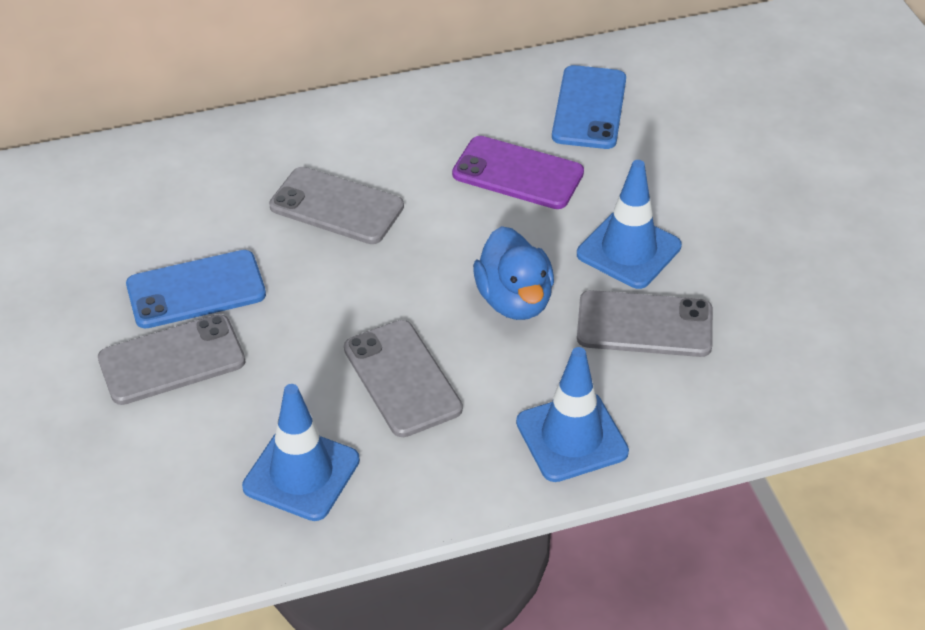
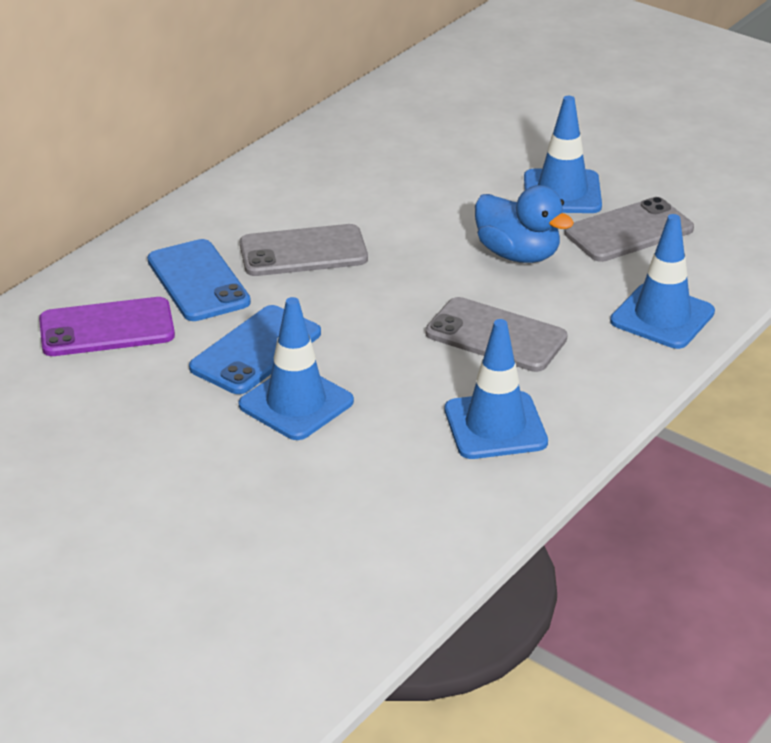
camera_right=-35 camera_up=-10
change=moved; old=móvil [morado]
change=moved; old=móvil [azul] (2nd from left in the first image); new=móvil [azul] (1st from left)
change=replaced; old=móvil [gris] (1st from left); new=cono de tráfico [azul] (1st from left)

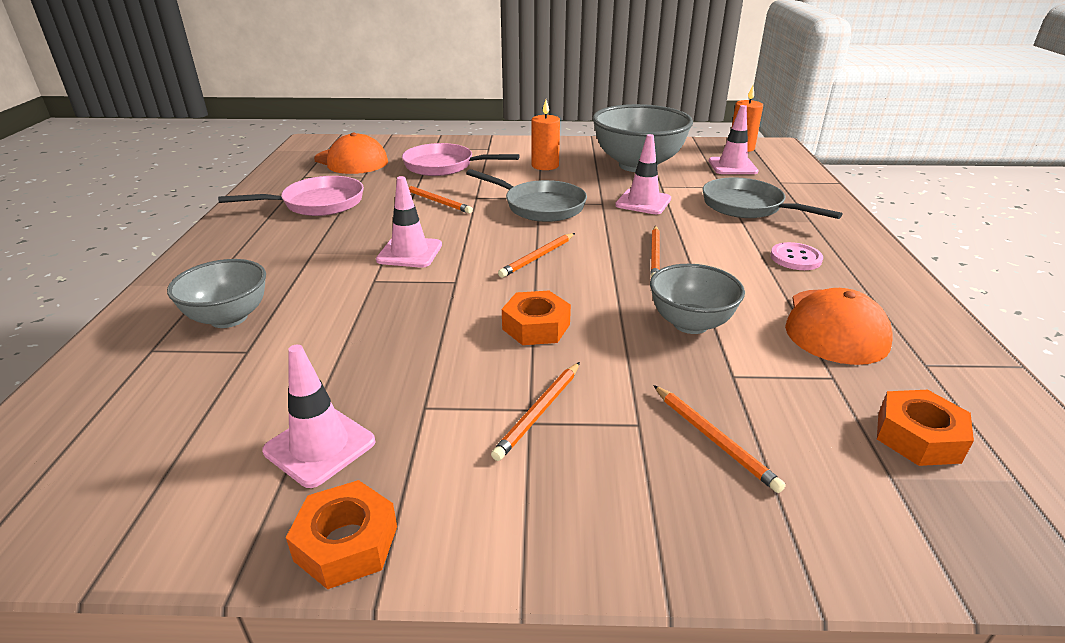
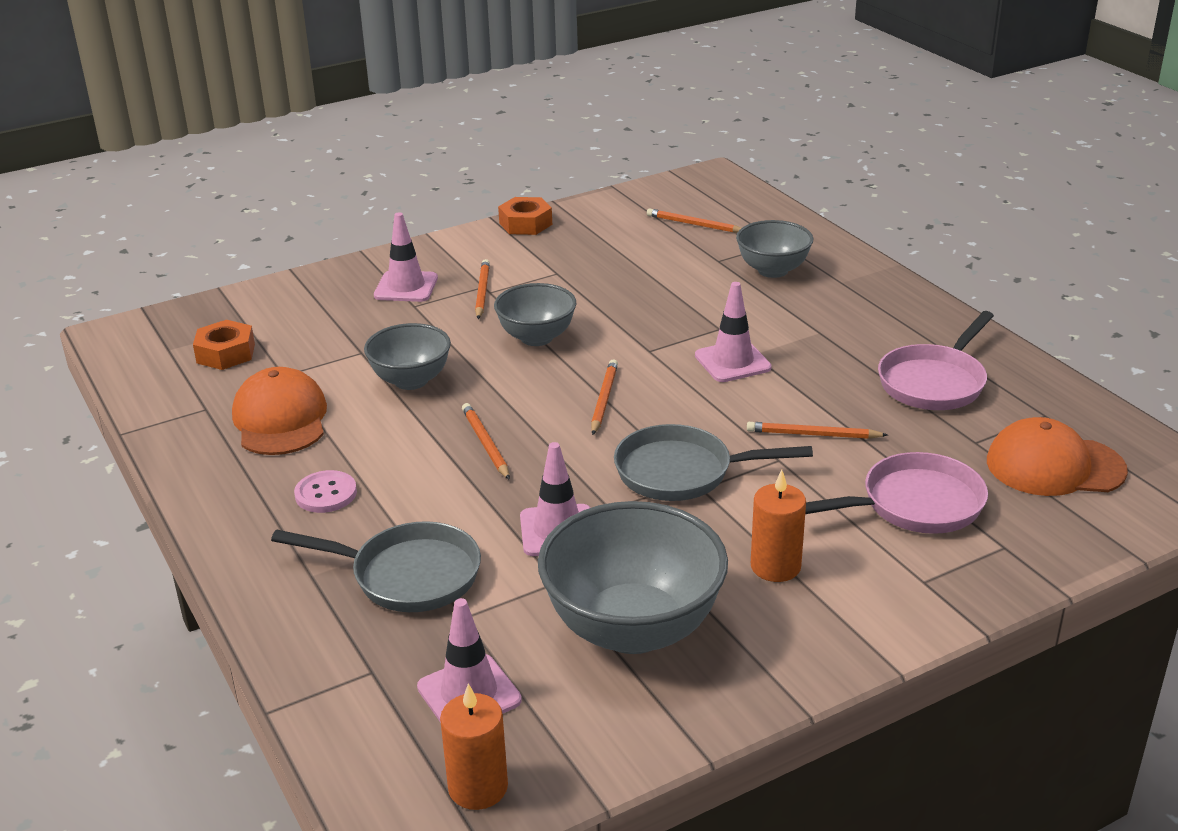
camera_right=150 camera_up=0
change=moved; old=cono de tráfico [rosa] (1st from left)
change=moved; old=lápiz [naranja] (5th from left in the first image); new=lápiz [naranja] (4th from left)
change=replaced; old=tuerca [naranja] (2nd from left); new=cuenco [gris] (2nd from left)

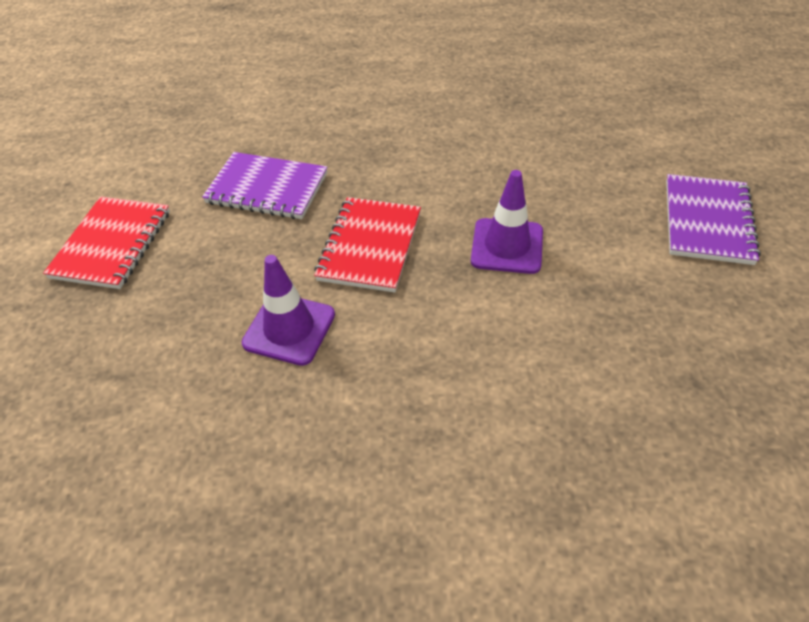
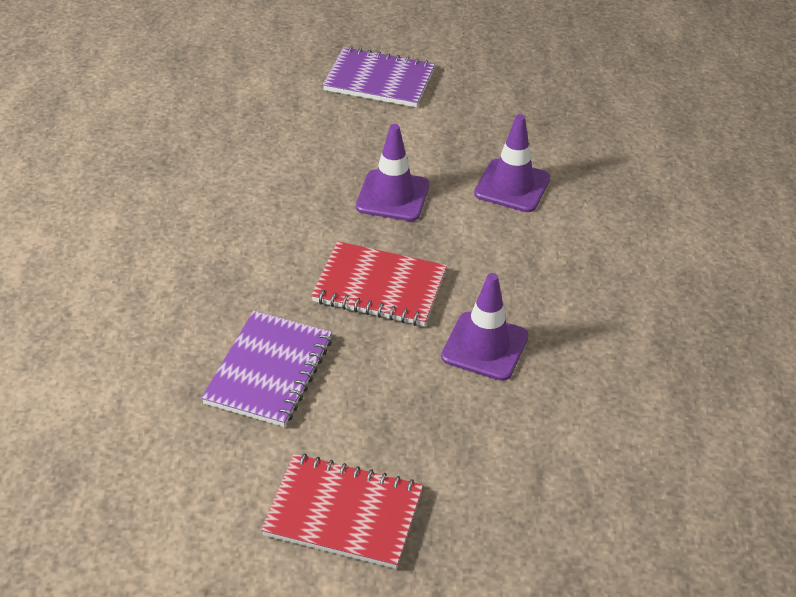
camera_right=-90 camera_up=-5
change=added; new=cono de tráfico [morado] (3rd from left)

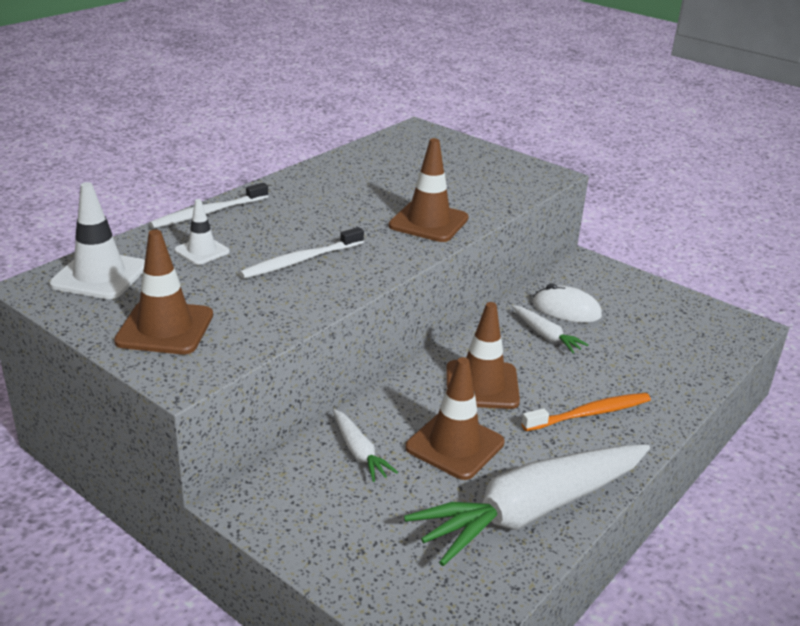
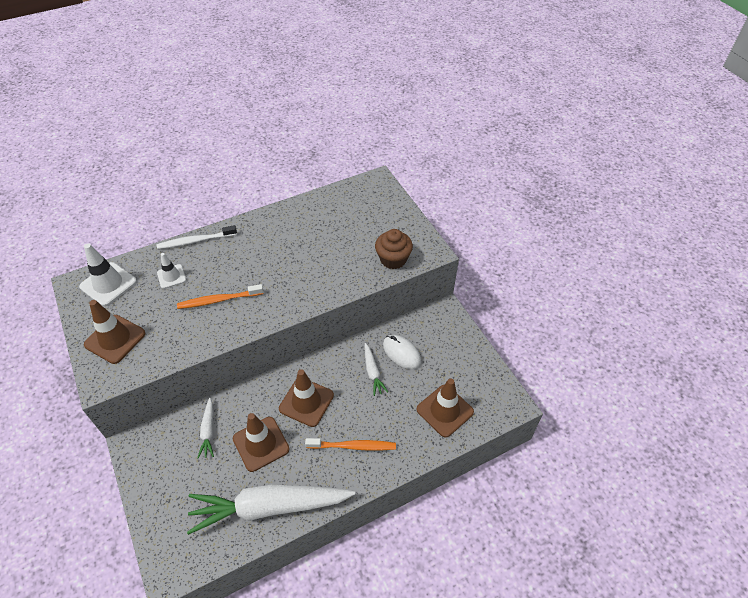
camera_right=25 camera_up=20
change=added; new=magdalena [marrón]
change=moved; old=cono de tráfico [marrón] (2nd from left in the first image); new=cono de tráfico [marrón] (4th from left)
change=recoloured; old=cepillo de dientes [blanco] (2nd from left); new=cepillo de dientes [naranja] (1st from left)

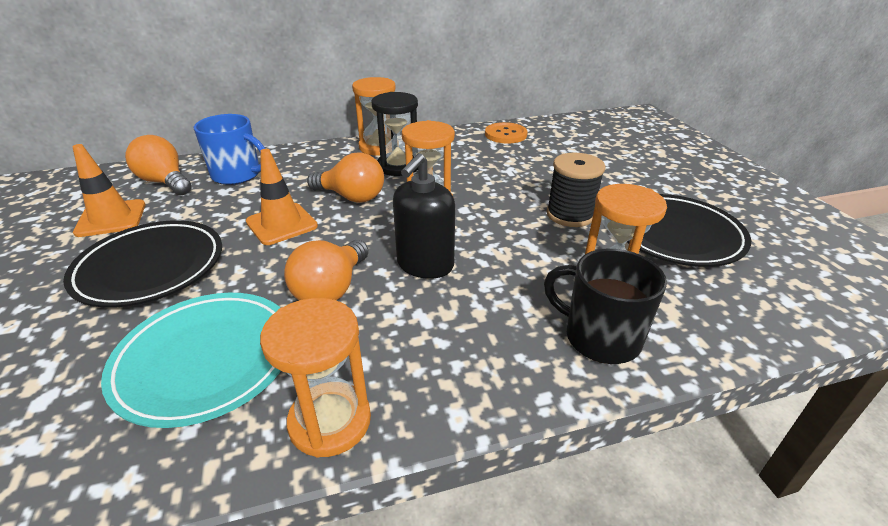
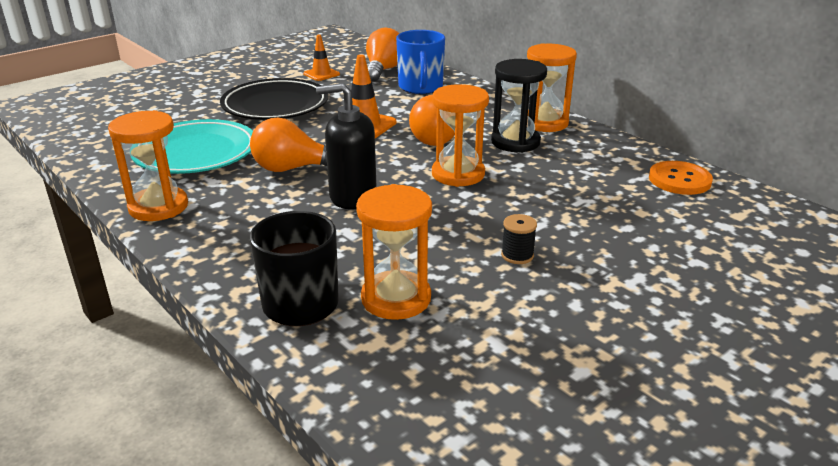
camera_right=65 camera_up=-5
change=removed; old=plato [negro] (2nd from left)
change=resized; old=cono de tráfico [naranja] (1st from left); factor=0.65
change=resized; old=carrete [negro]; factor=0.54

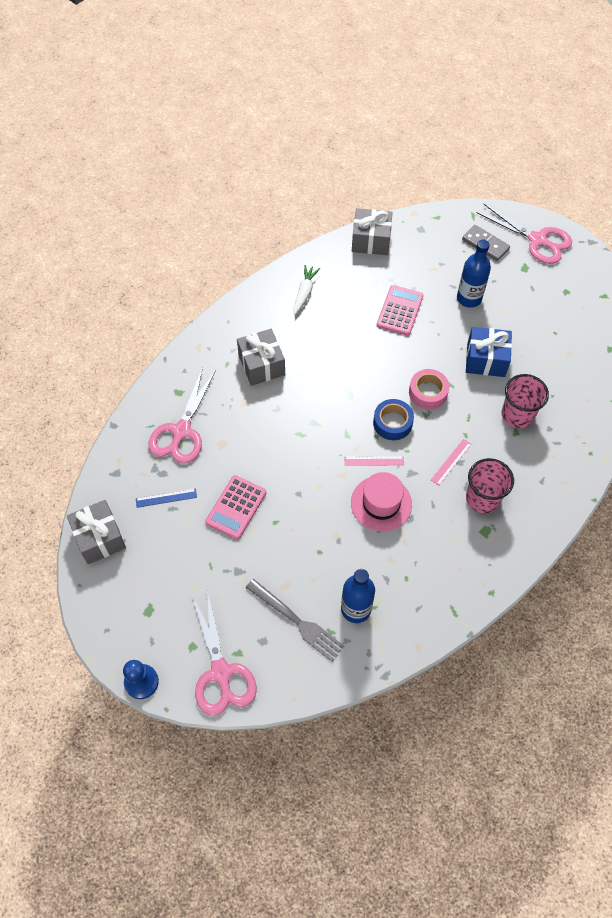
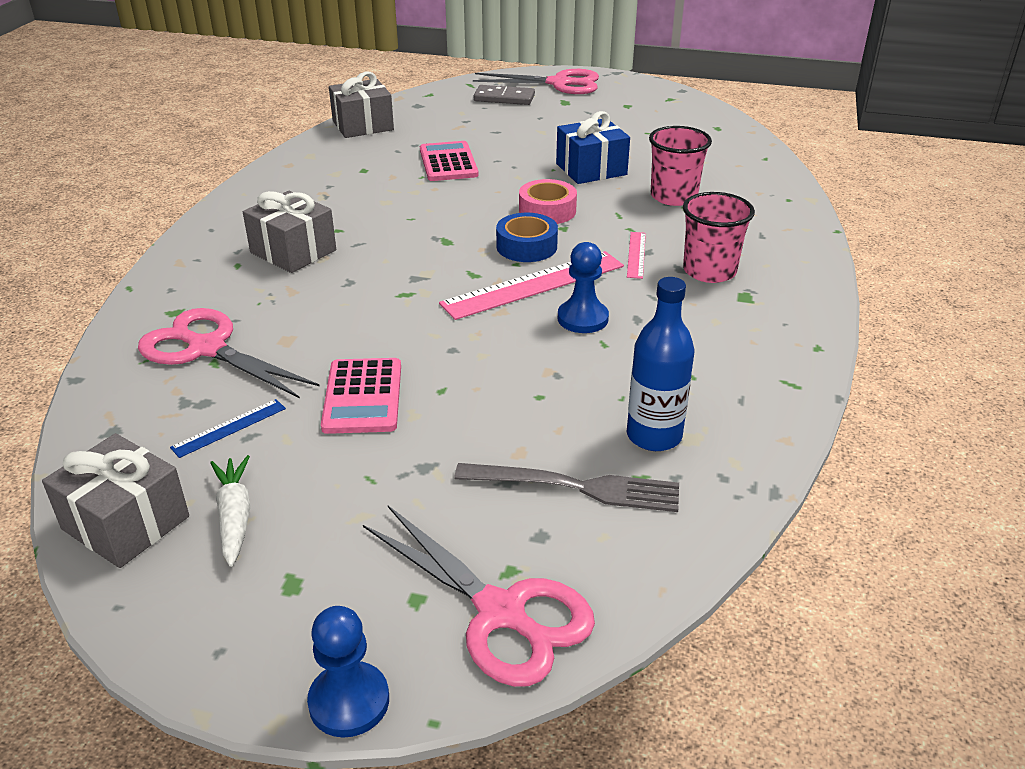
camera_right=-30 camera_up=-25
change=removed; old=botella [azul] (2nd from left)
change=moved; old=zanahoria [blanco]
change=replaced; old=sombrero [rosa]; new=peón [azul] (2nd from left)
change=turned; old=tijeras [rosa] (1st from left); degrees=135
change=resized; old=regla [rosa] (1st from left); factor=2.06

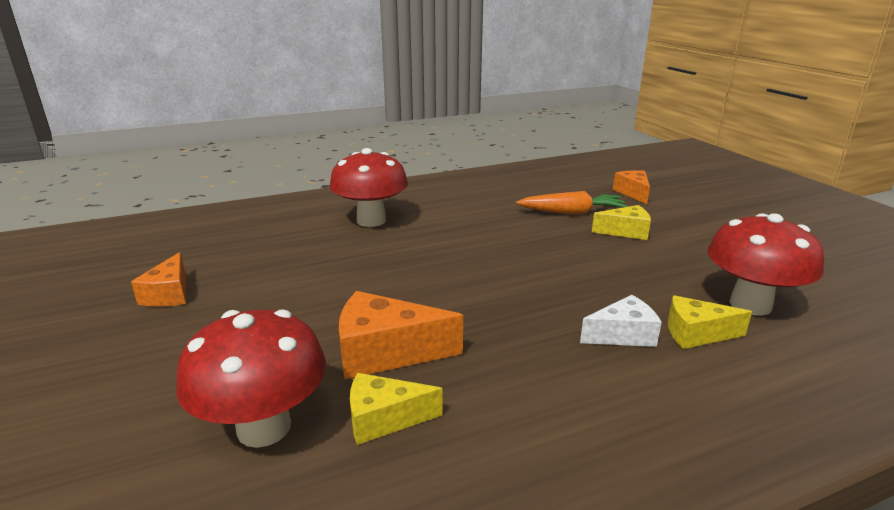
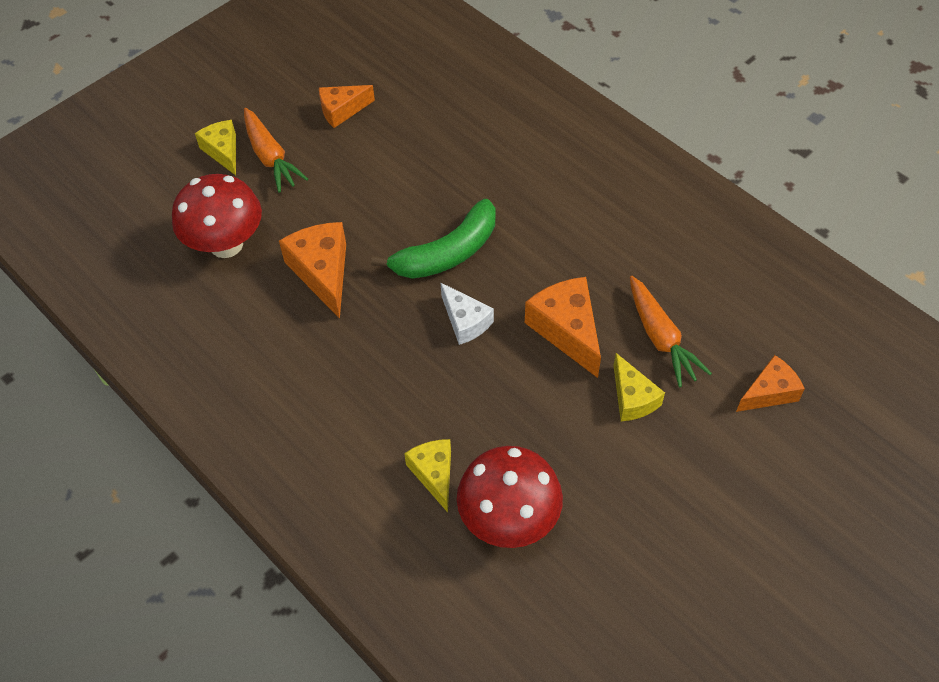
camera_right=70 camera_up=30
change=removed; old=seta [rojo] (2nd from left)
change=added; new=zanahoria [naranja] (1st from left)
change=added; new=plátano [verde]
change=added; new=queso [naranja] (3rd from left)
change=moved; old=queso [amarillo] (1st from left)
change=moved; old=queso [blanco]

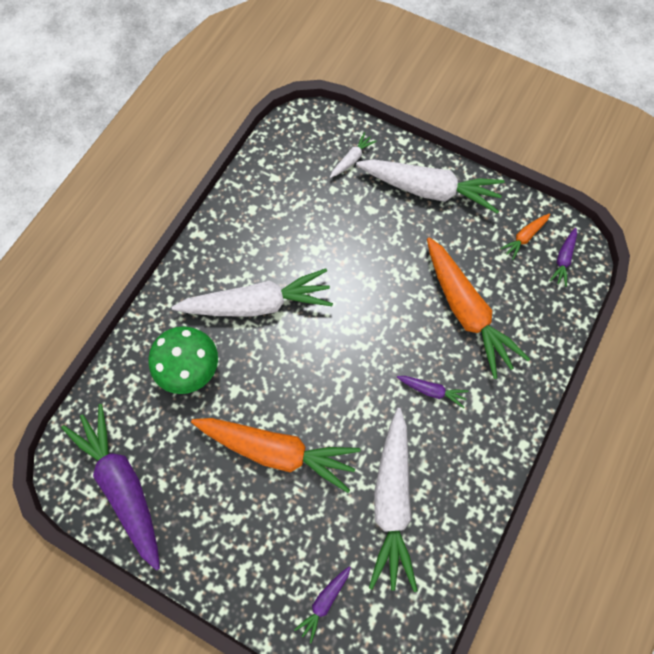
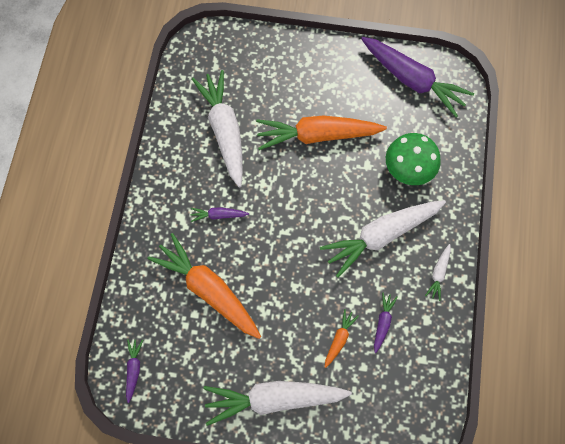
camera_right=160 camera_up=0
change=moved; old=zanahoria [morado] (2nd from left in the first image); new=zanahoria [morado] (3rd from left)
change=moved; old=zanahoria [blanco] (2nd from left in the first image); new=zanahoria [blanco] (4th from left)
change=moved; old=zanahoria [naranja] (3rd from left)

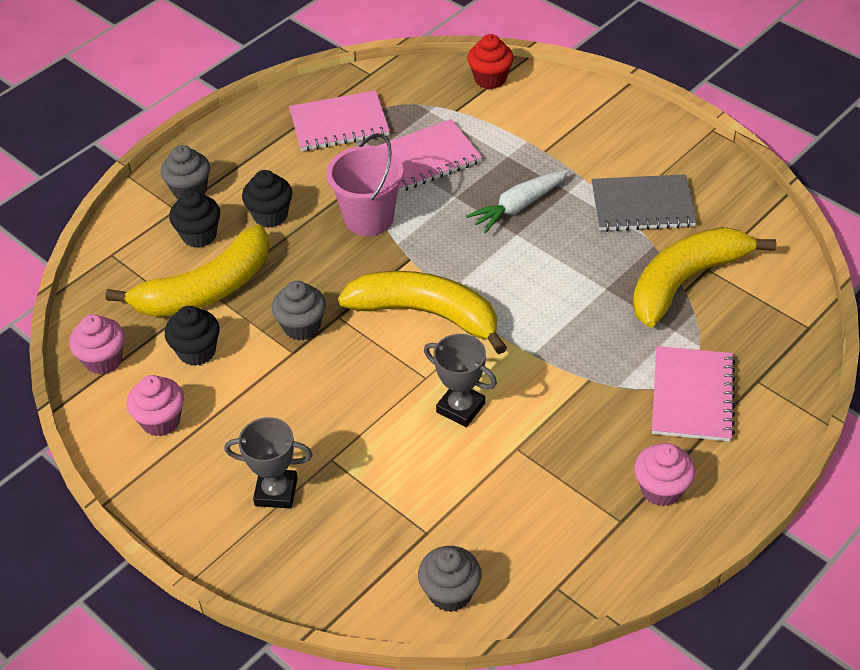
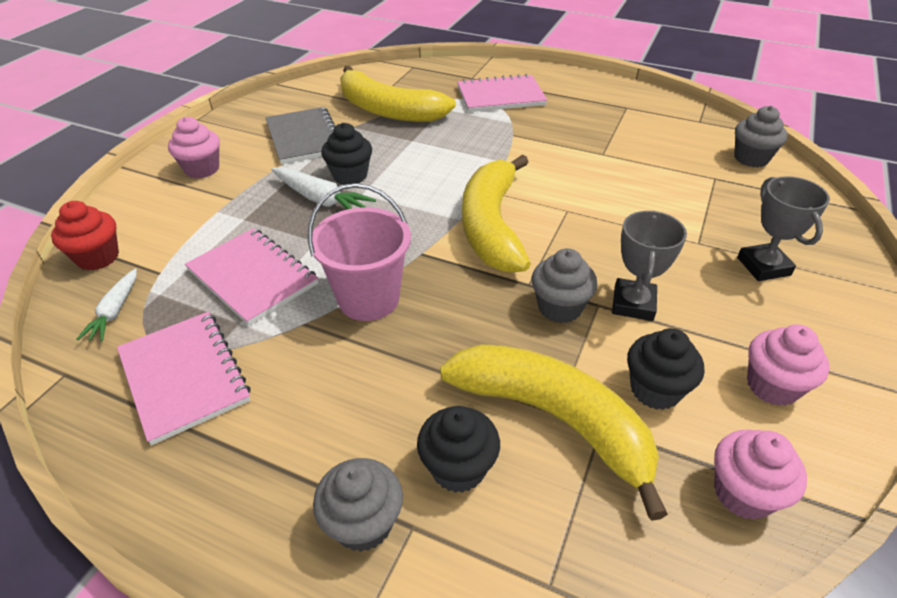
camera_right=-110 camera_up=-5
change=added; new=zanahoria [blanco] (1st from left)
change=moved; old=magdalena [negro] (3rd from left in the first image); new=magdalena [negro] (1st from left)
change=moved; old=trofeo [gris] (2nd from left in the first image); new=trofeo [gris] (1st from left)
change=moved; old=magdalena [rosa] (3rd from left in the first image); new=magdalena [rosa] (1st from left)

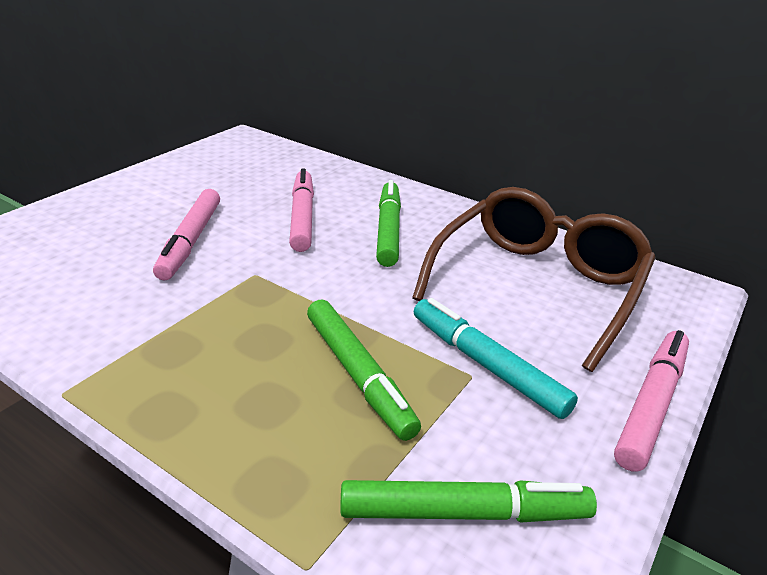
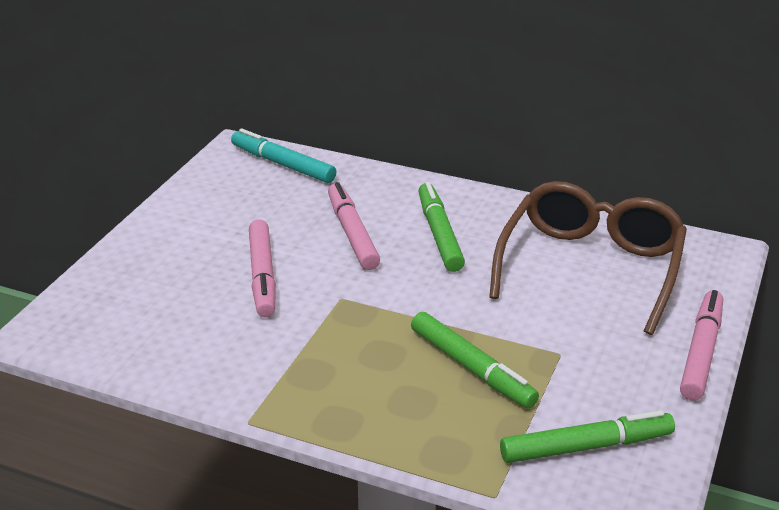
camera_right=-10 camera_up=0
change=moved; old=rotulador [turquesa]

